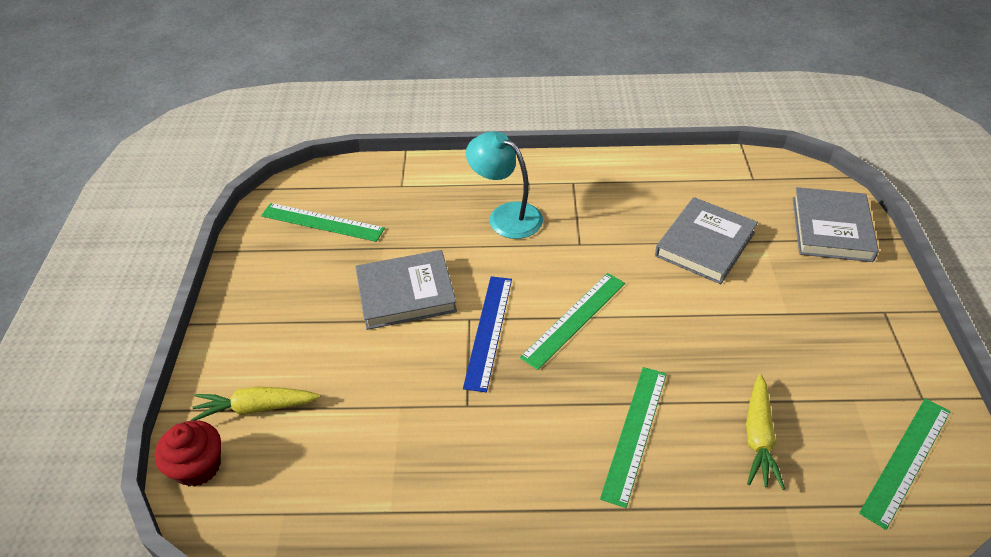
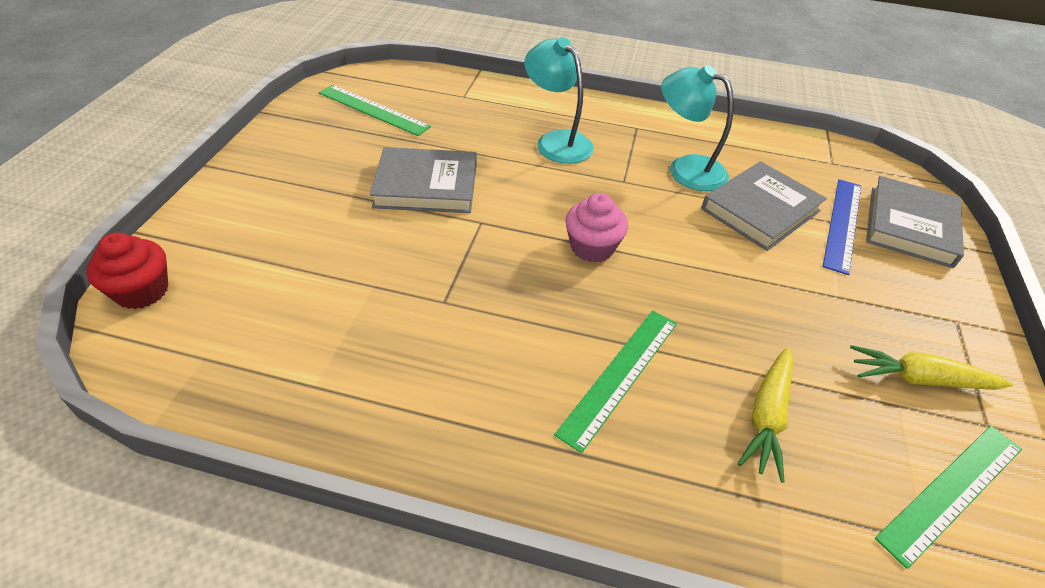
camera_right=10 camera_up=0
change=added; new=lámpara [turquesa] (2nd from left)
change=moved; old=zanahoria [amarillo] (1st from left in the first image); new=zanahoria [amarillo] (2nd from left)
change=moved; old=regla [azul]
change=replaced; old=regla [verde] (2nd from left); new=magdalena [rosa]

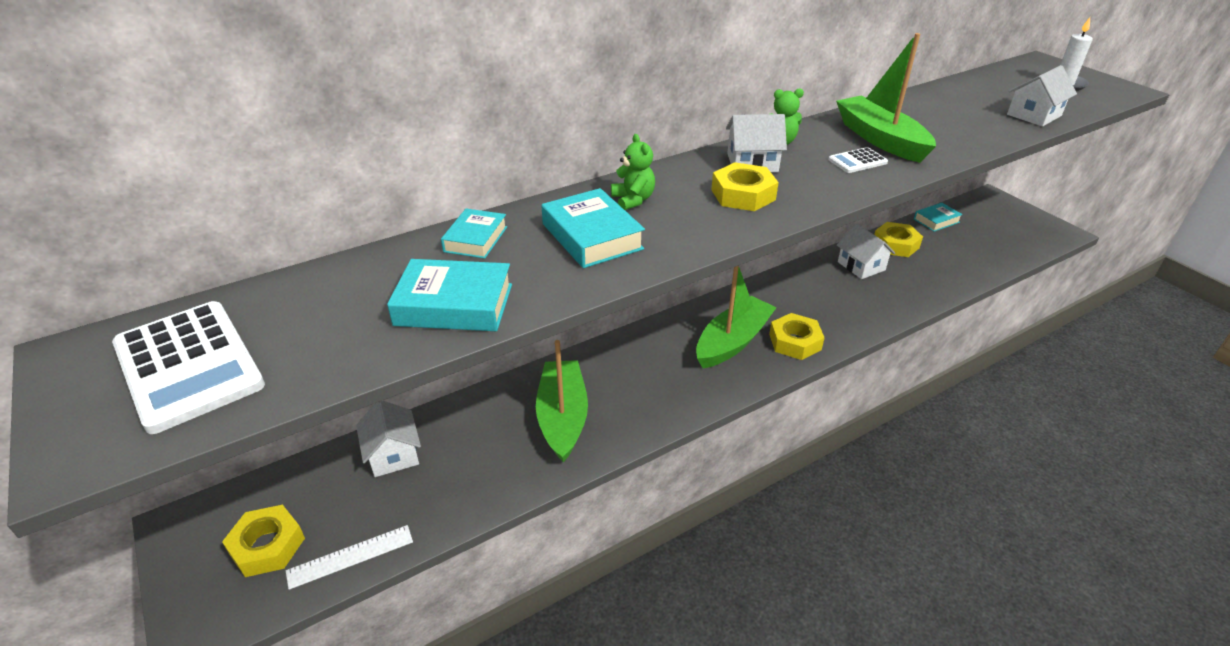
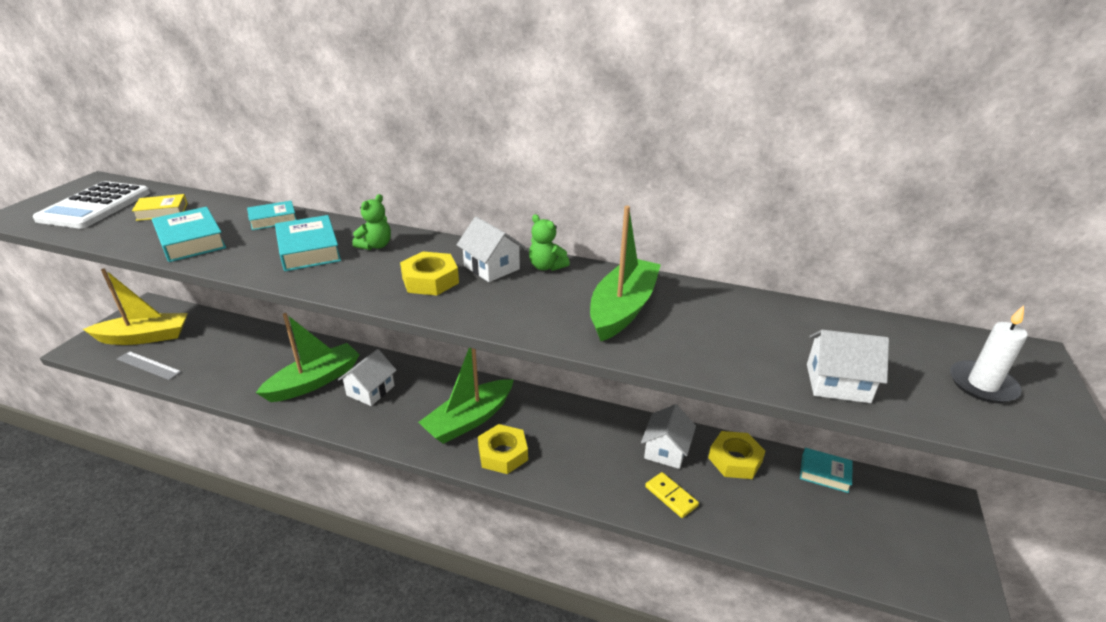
camera_right=50 camera_up=-5
change=removed; old=calculadora [blanco] (2nd from left)
change=added; new=libro [amarillo]
change=added; new=ficha de dominó [amarillo]
change=moved; old=casa [blanco] (1st from left)
change=replaced; old=tuerca [amarillo] (1st from left); new=barco [amarillo]
change=recoloured; old=regla [blanco]; new=regla [gris]
change=turned; old=libro [turquesa] (3rd from left); degrees=-45
change=turned; old=barco [verde] (2nd from left); degrees=135

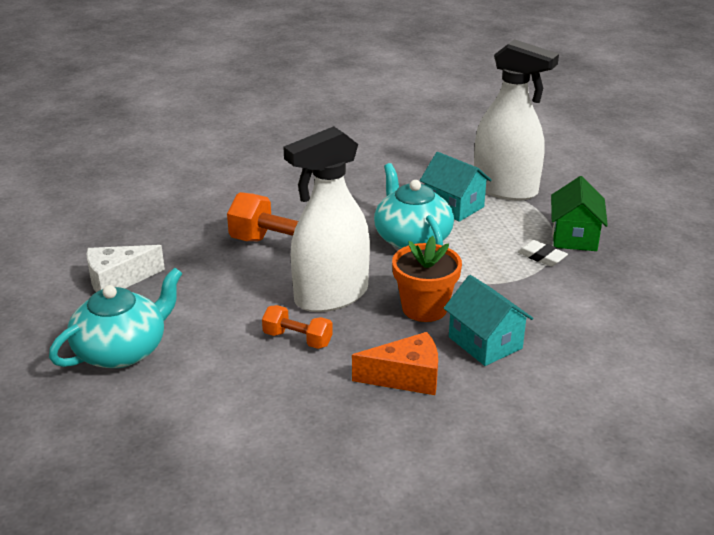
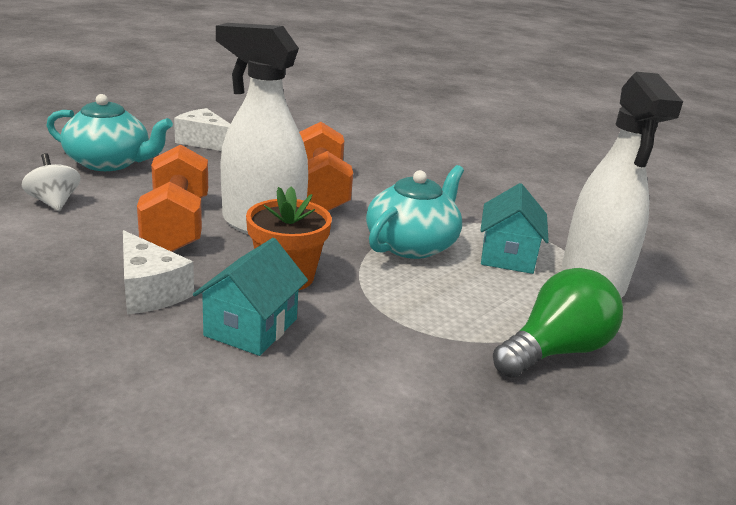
camera_right=55 camera_up=-5
change=removed; old=goma de borrar [blanco]
change=added; new=peonza [blanco]
change=replaced; old=casa [verde]; new=bombilla [verde]
change=recoloured; old=queso [naranja]; new=queso [blanco] (1st from left)
change=resized; old=mancuerna [naranja] (2nd from left in the first image); factor=1.88

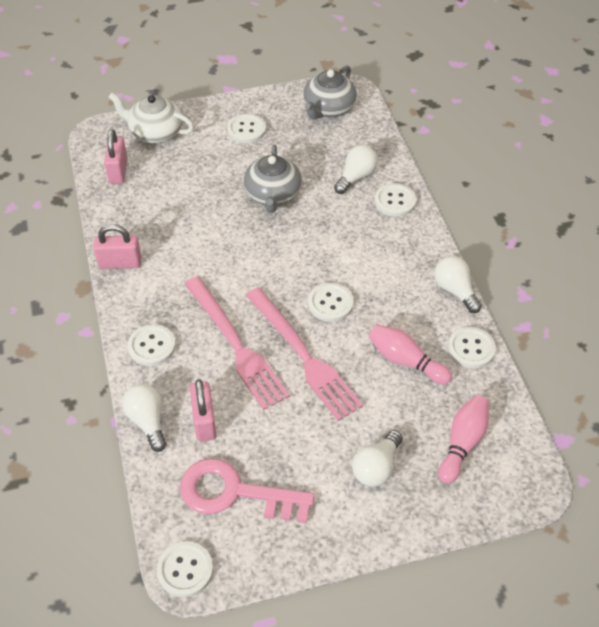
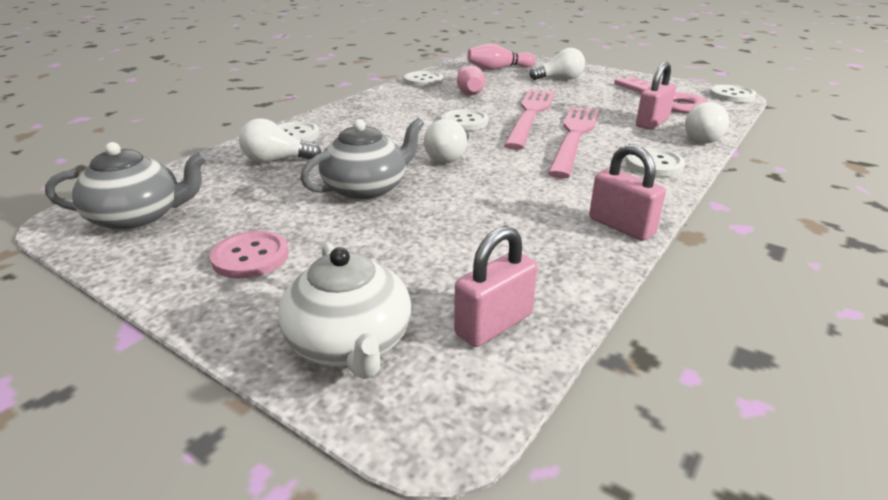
camera_right=-130 camera_up=-20
change=moved; old=bombilla [blanco] (4th from left in the first image); new=bombilla [blanco] (2nd from left)
change=recoloured; old=botón [blanco] (3rd from left); new=botón [rosa]

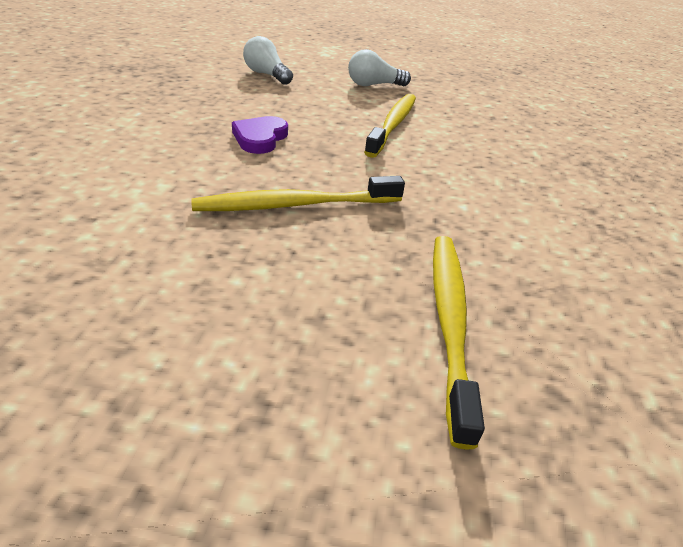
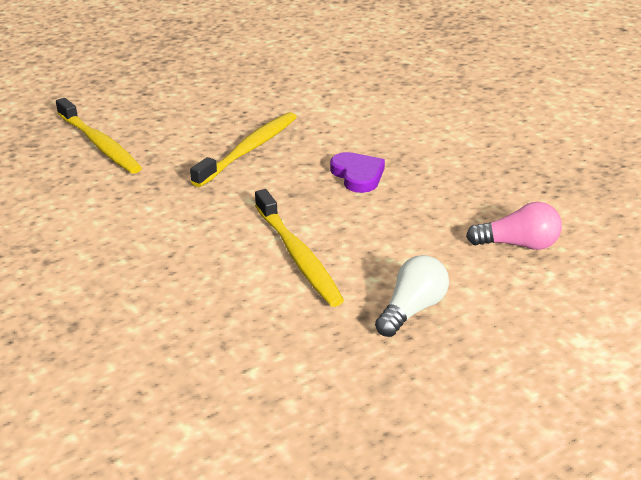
camera_right=140 camera_up=-5
change=recoloured; old=bombilla [blanco] (1st from left); new=bombilla [rosa]

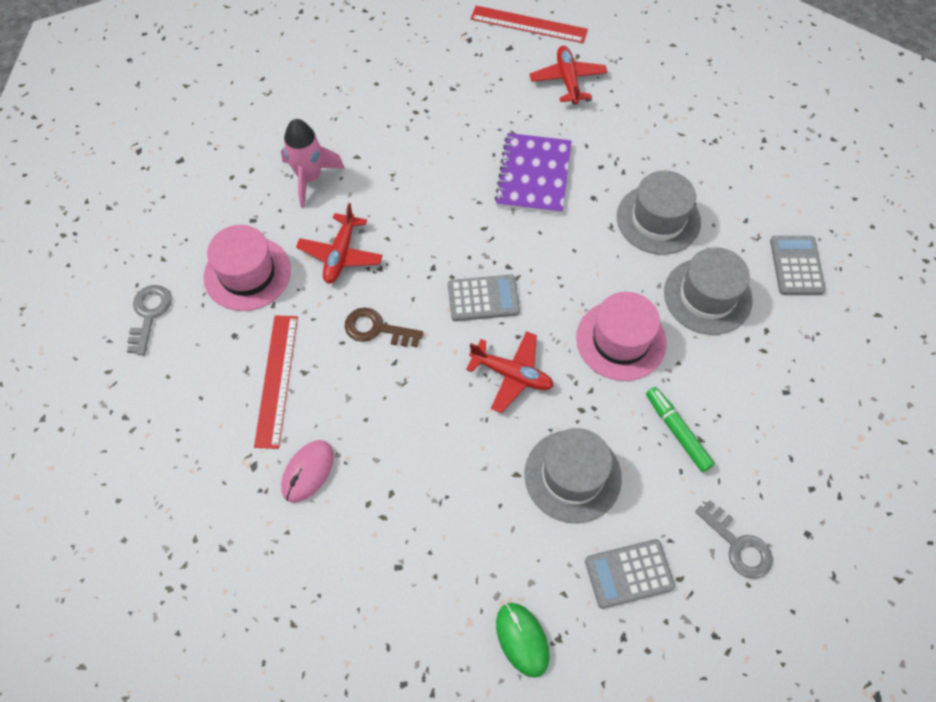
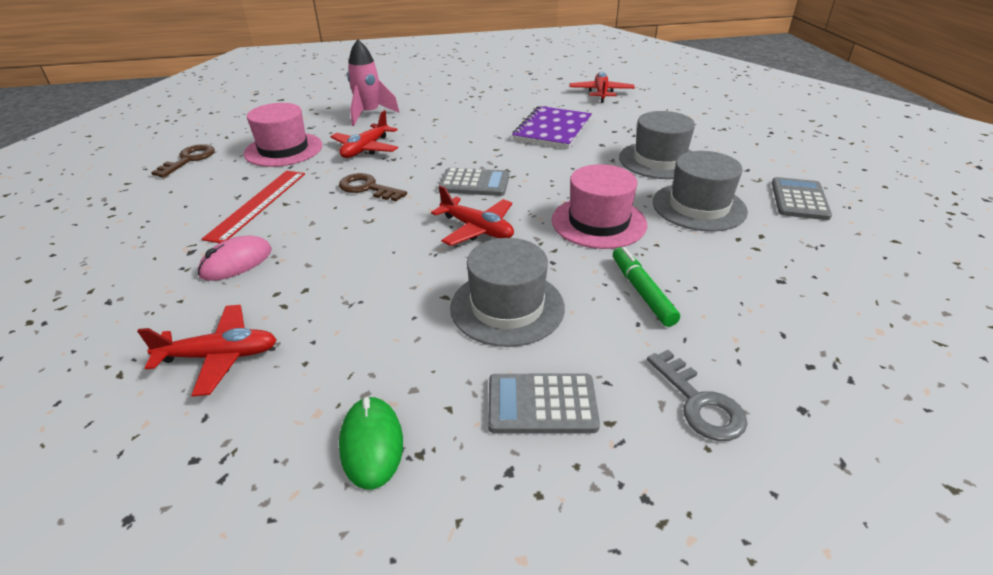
camera_right=15 camera_up=-25
change=removed; old=regla [rojo] (2nd from left)
change=added; new=avión [rojo] (1st from left)
change=recoloured; old=llave [gris] (1st from left); new=llave [marrón] (1st from left)

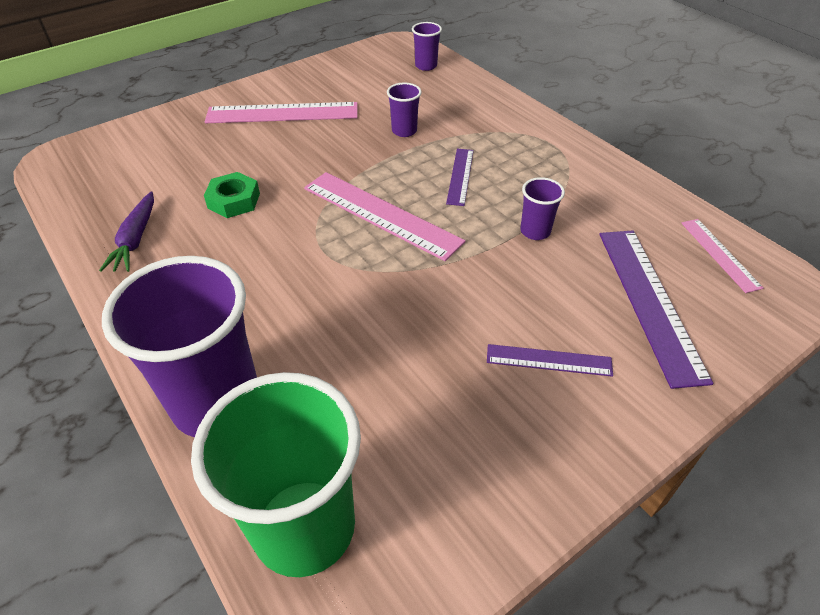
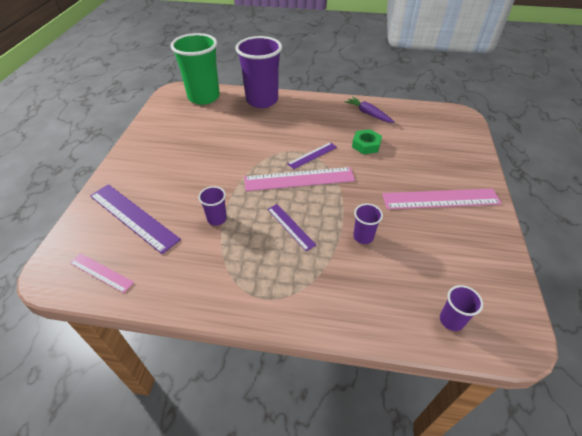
camera_right=135 camera_up=0
change=moved; old=regla [morado] (2nd from left in the first image); new=regla [morado] (3rd from left)
change=turned; old=regla [rosa] (1st from left in the first image); degrees=45

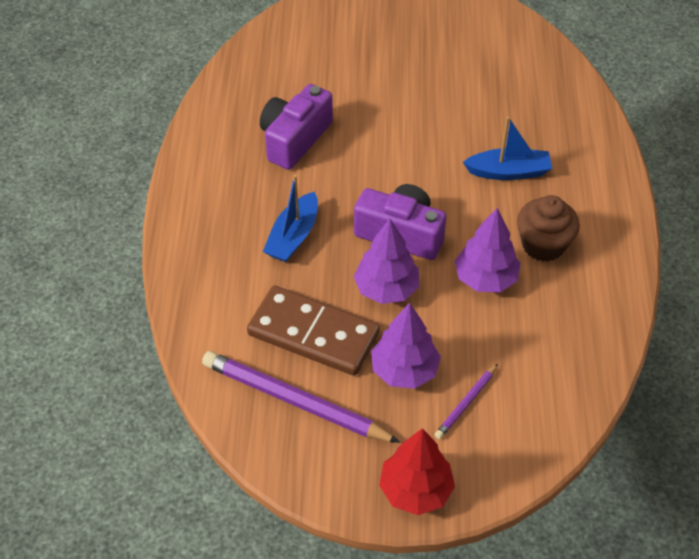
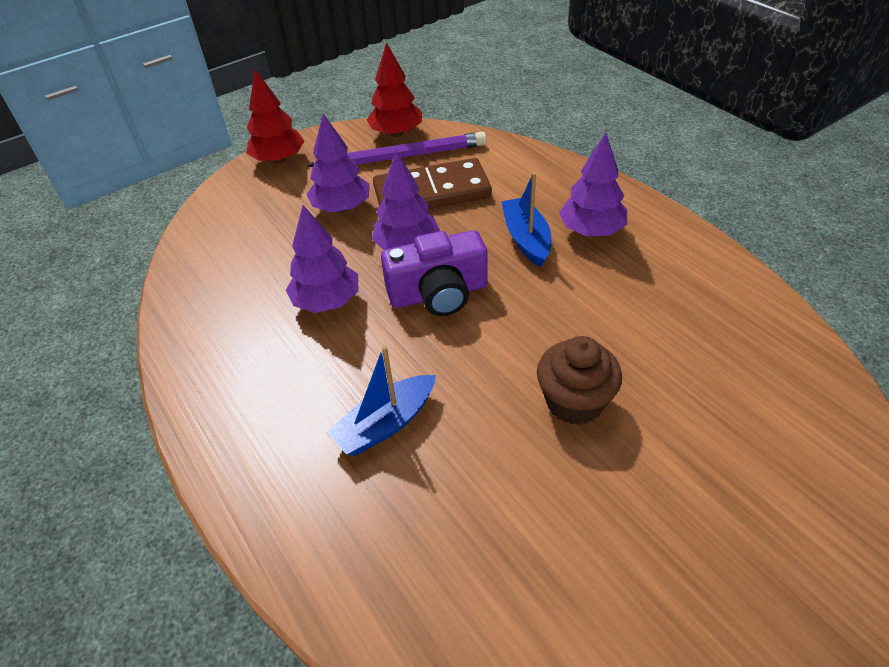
camera_right=145 camera_up=-5
change=removed; old=cámara [morado] (1st from left)
change=removed; old=lápiz [morado] (2nd from left)
change=added; new=árbol [rojo] (2nd from left)
change=added; new=árbol [morado] (4th from left)
change=moved; old=magdalena [marrón]

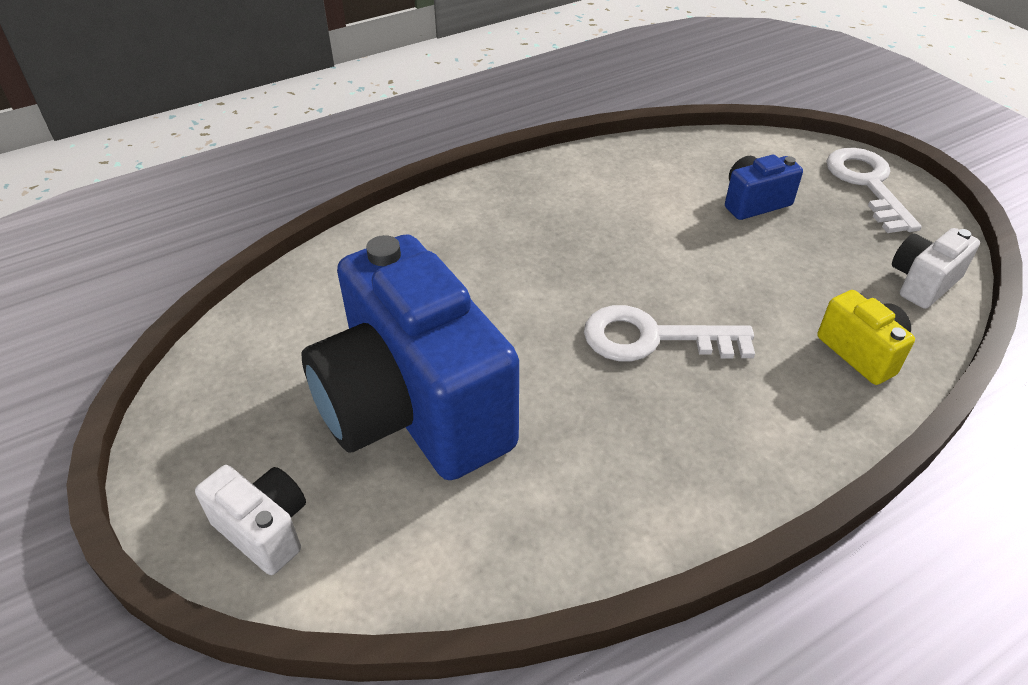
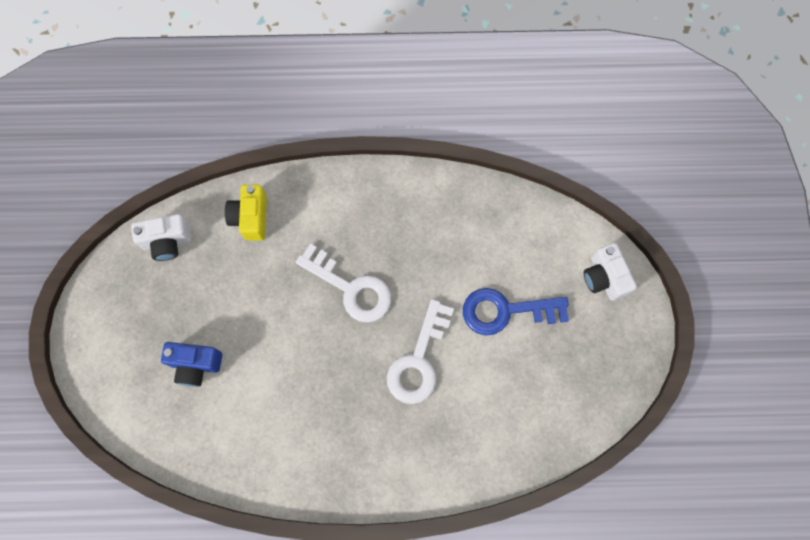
camera_right=-150 camera_up=30
change=moved; old=llave [blanco] (2nd from left)
change=replaced; old=cámara [azul] (1st from left); new=llave [azul]

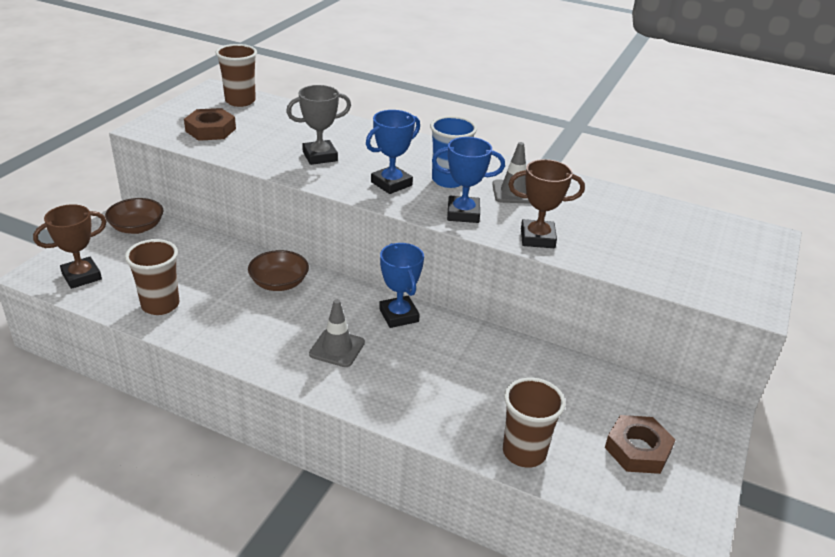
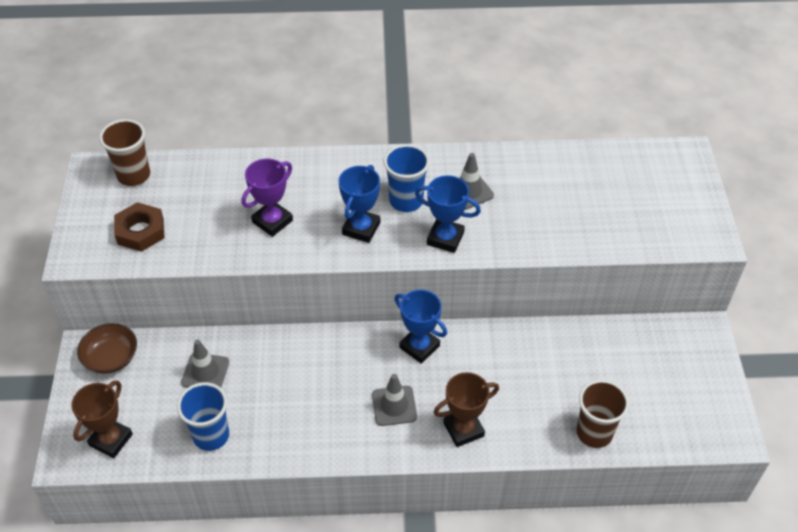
camera_right=-25 camera_up=15
change=removed; old=cuenco [marrón] (2nd from left)
change=removed; old=tuerca [marrón] (2nd from left)
change=added; new=cono de tráfico [gris] (1st from left)
change=moved; old=trofeo [marrón] (2nd from left)
change=recoloured; old=vaso [marrón] (1st from left); new=vaso [azul] (1st from left)
change=recoloured; old=trofeo [gris]; new=trofeo [morado]
change=turned; old=trofeo [azul] (3rd from left); degrees=45

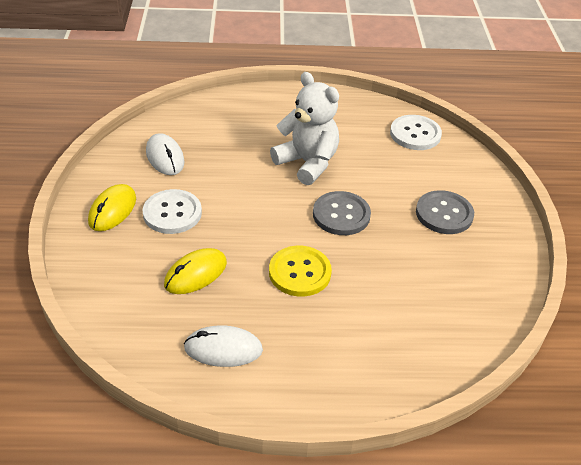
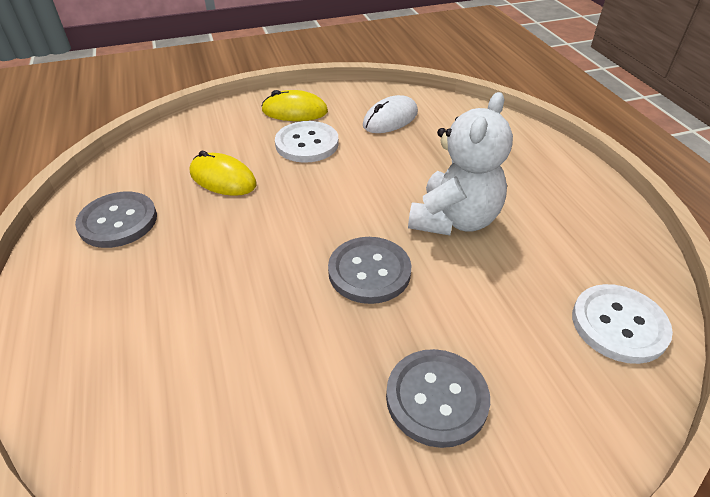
camera_right=75 camera_up=0
change=removed; old=botón [amarillo]
change=replaced; old=ratón [blanco] (2nd from left); new=botón [gris] (1st from left)

